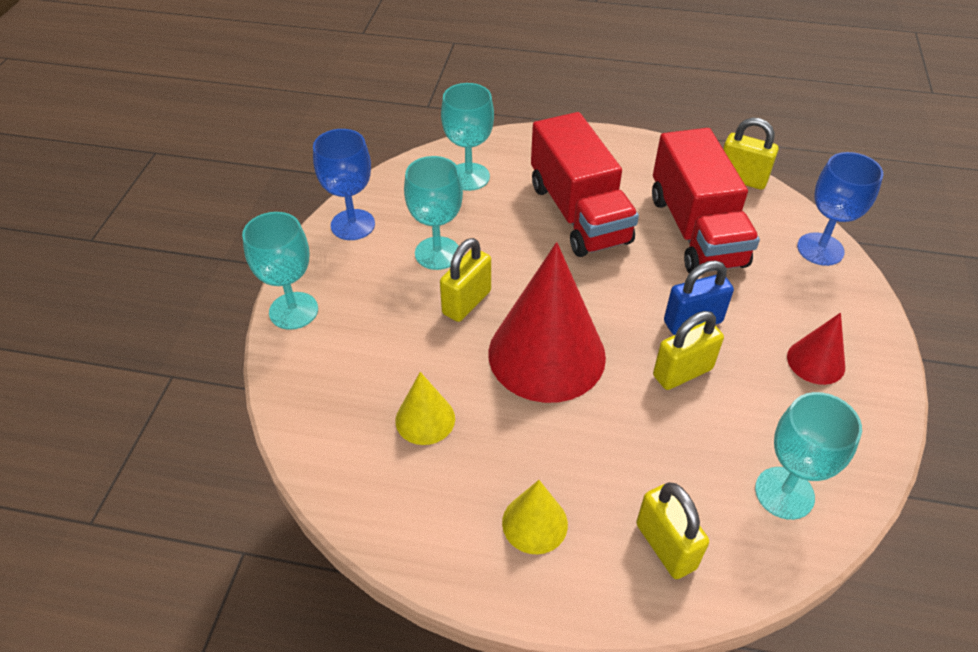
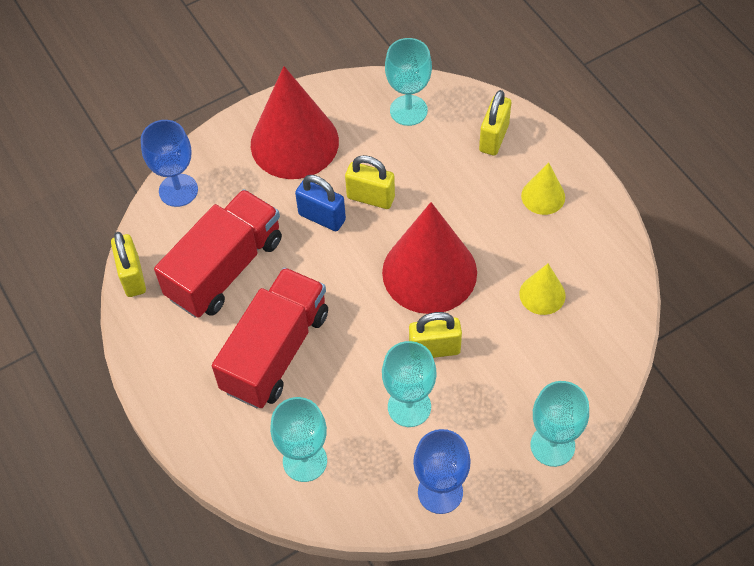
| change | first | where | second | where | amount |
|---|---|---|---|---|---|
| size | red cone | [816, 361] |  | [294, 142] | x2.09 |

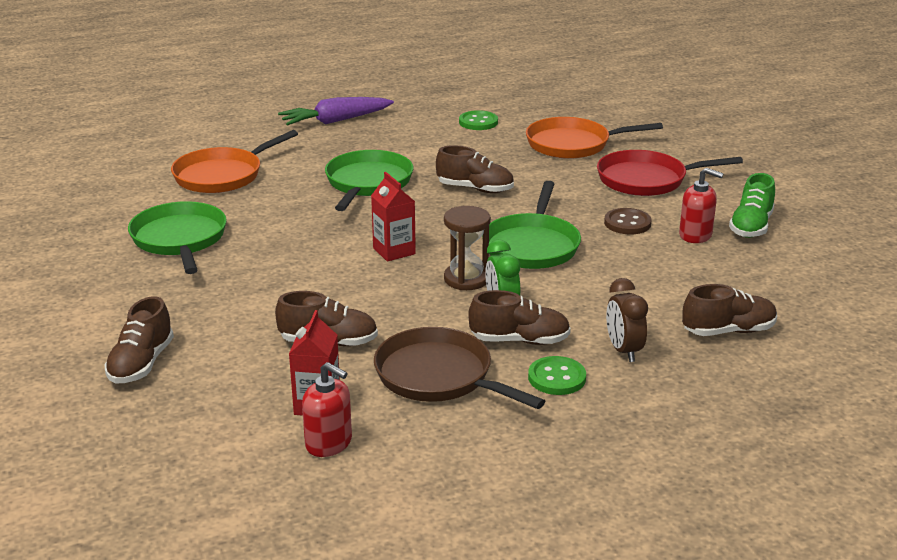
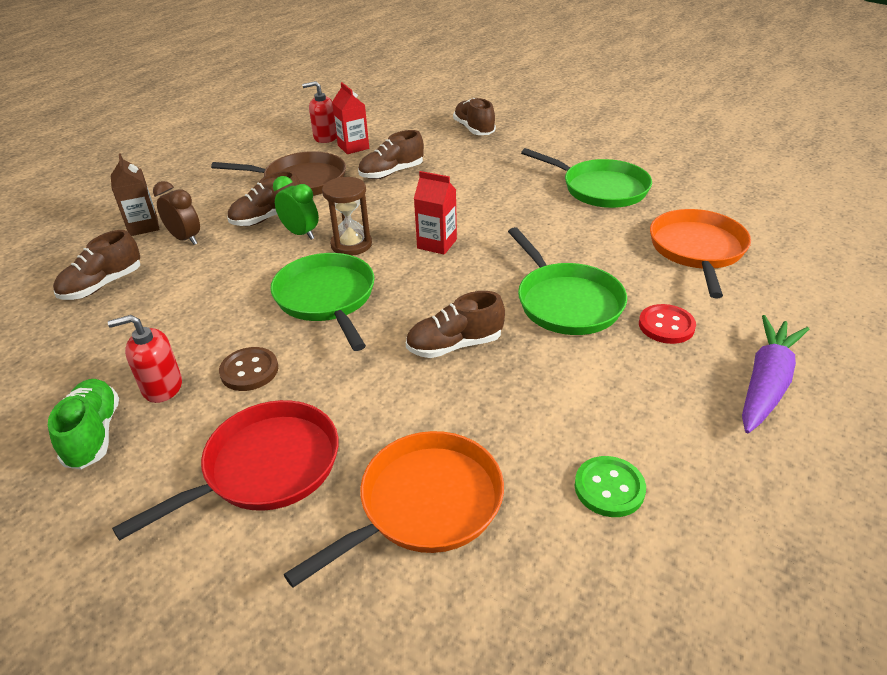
| change | first | where | second | where | amount |
|---|---|---|---|---|---|
| appeared |  |  | brown carton | [143, 226] |  |
| appeared |  |  | red button | [666, 326] |  |
| missing | green button | [556, 378] |  |  |  |

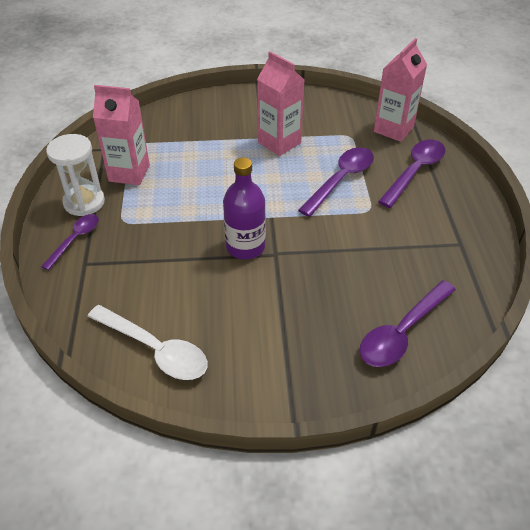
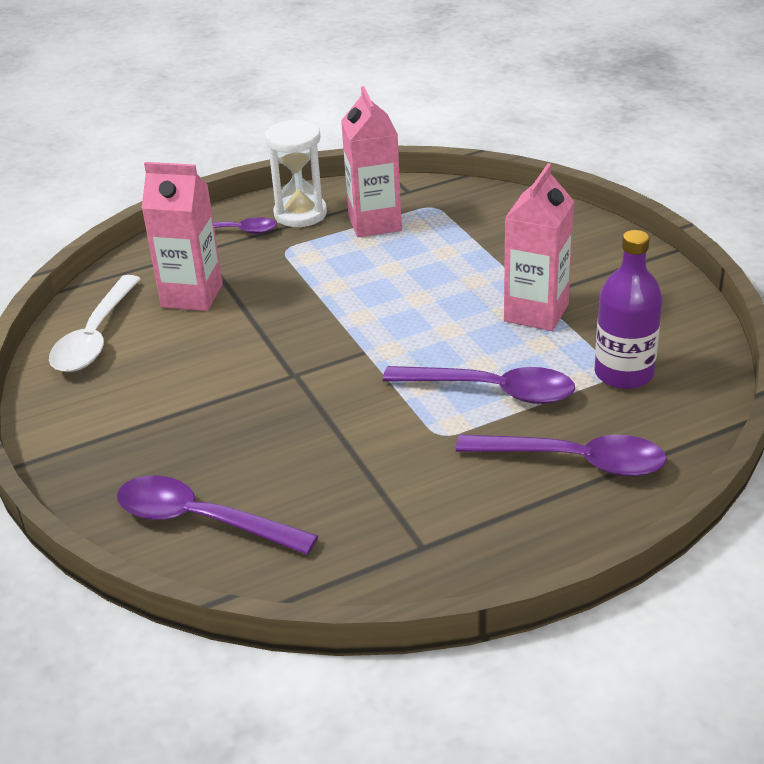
| change | first | where | second | where | amount |
|---|---|---|---|---|---|
| relocated | pink carton | [393, 129] |  | [192, 296] |  |
| relocated | purple bottle | [245, 247] |  | [624, 373] |  |

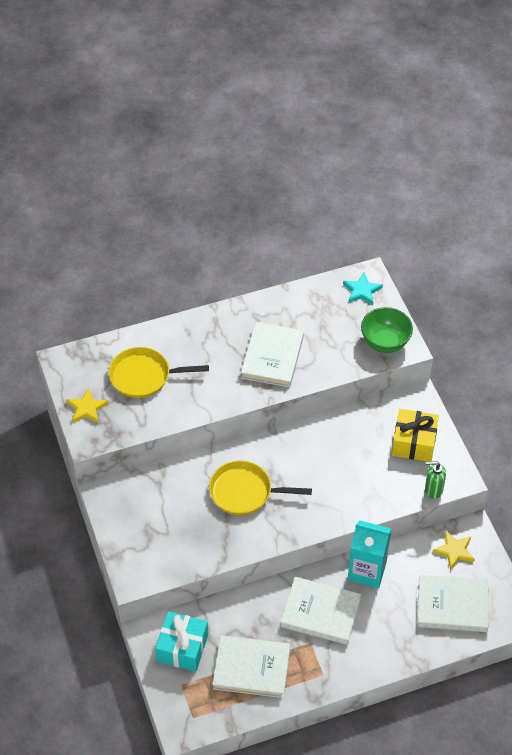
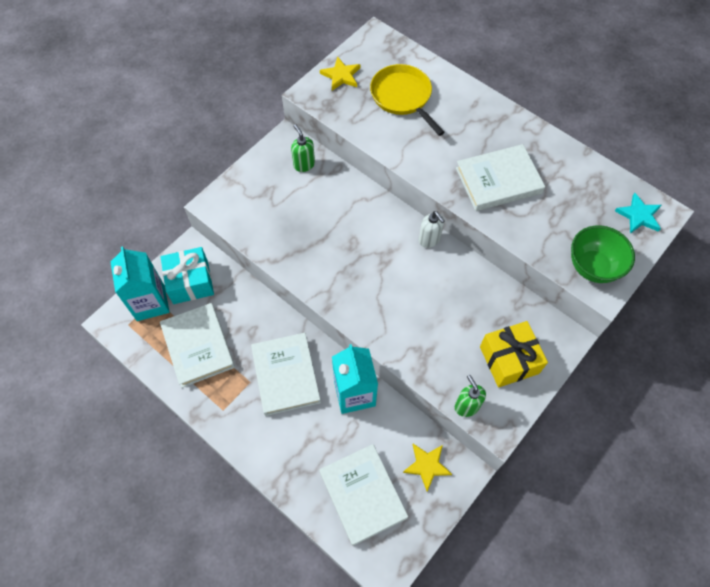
| change | first | where | second | where | amount |
|---|---|---|---|---|---|
| appeared |  |  | turquoise carton | [150, 302] |  |
| appeared |  |  | green soap dispenser | [304, 164] |  |
| appeared |  |  | white soap dispenser | [429, 240] |  |
| missing | yellow pan | [245, 492] |  |  |  |

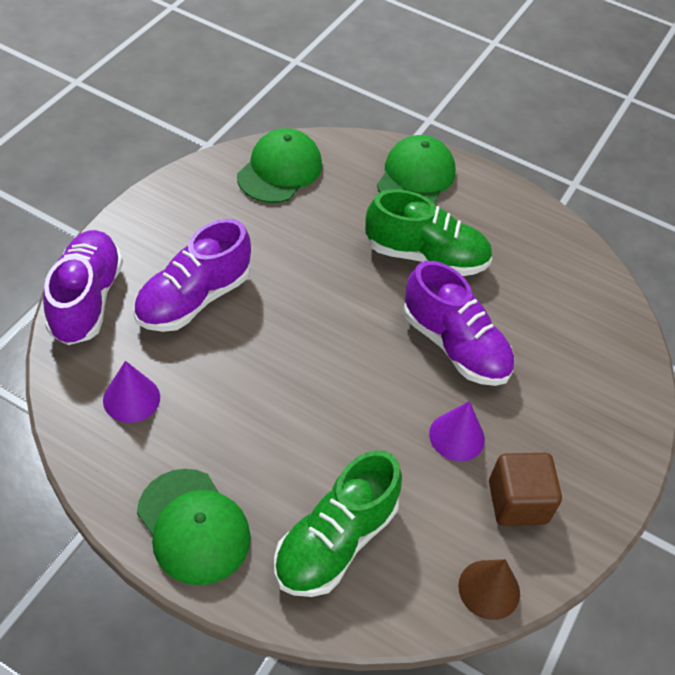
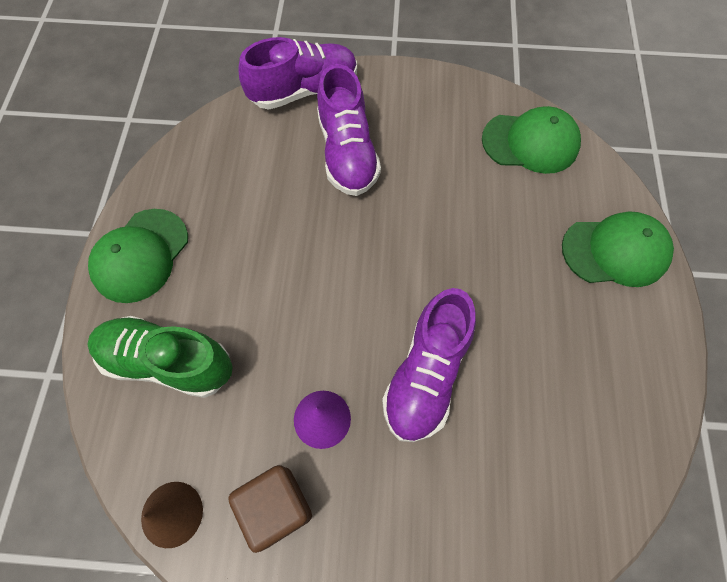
| change | first | where | second | where | amount |
|---|---|---|---|---|---|
| spun | purple shoe | [193, 299] |  | [347, 152] | 120 degrees counterclockwise |
| missing | purple cone | [131, 398] |  |  |  |
| missing | green shoe | [426, 256] |  |  |  |

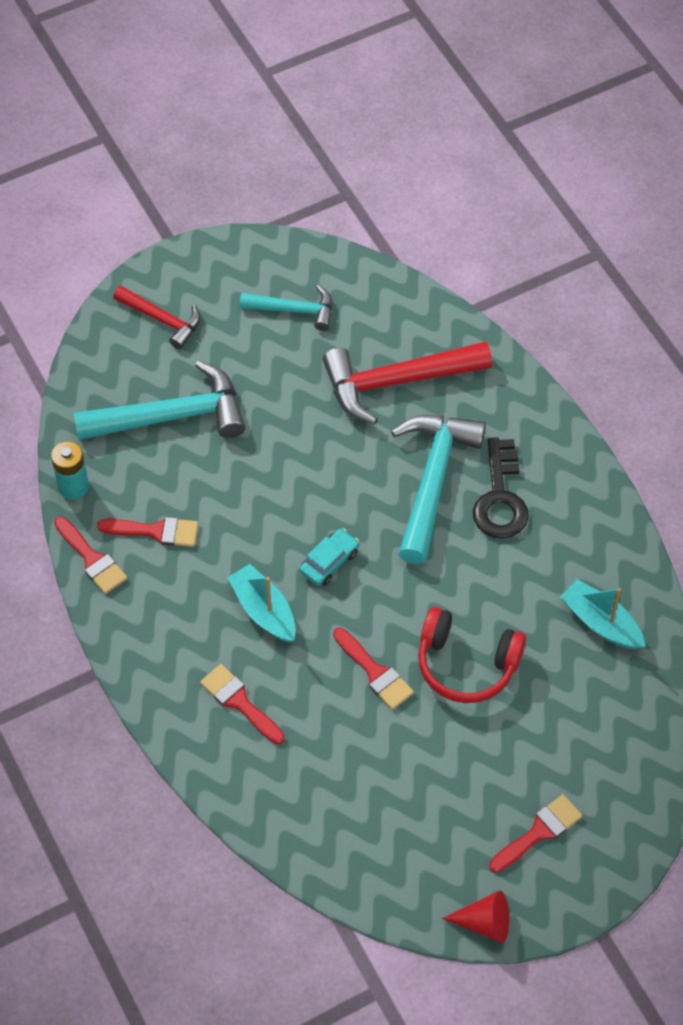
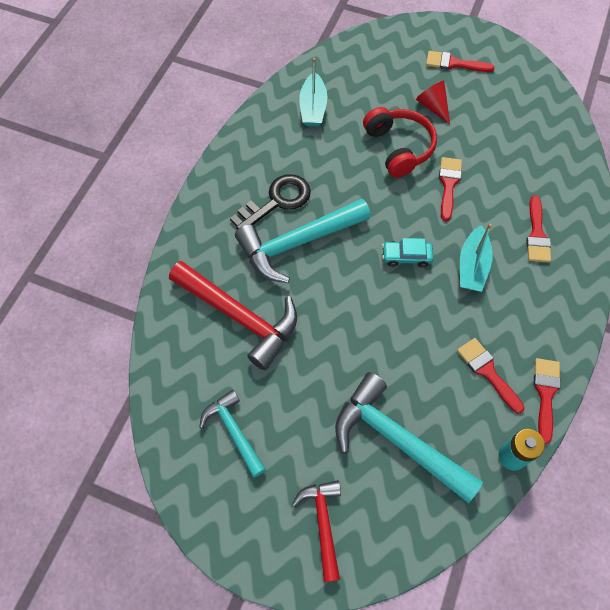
| change | first | where | second | where | amount |
|---|---|---|---|---|---|
| relocated | red cone | [484, 923] |  | [433, 106] |  |

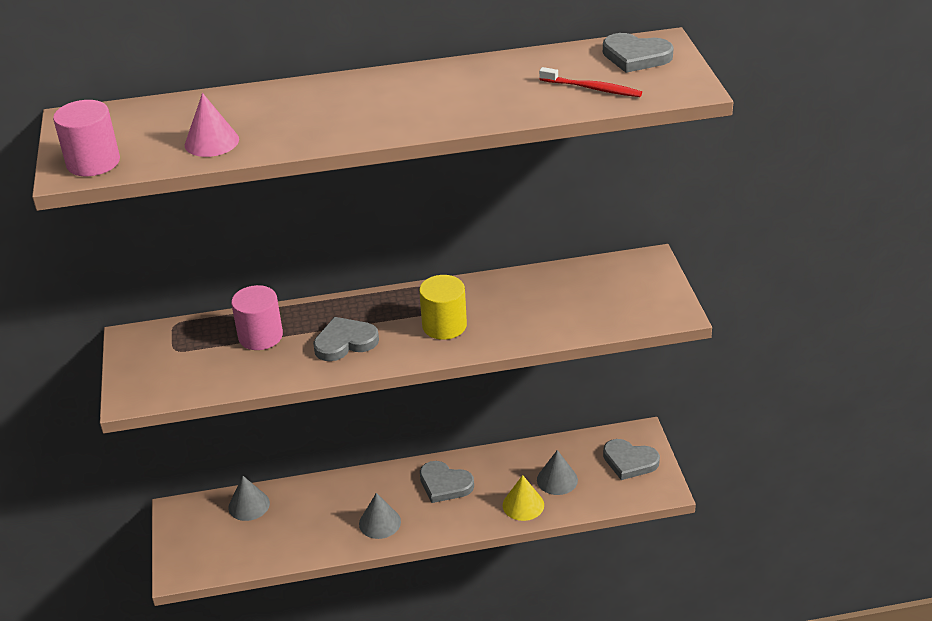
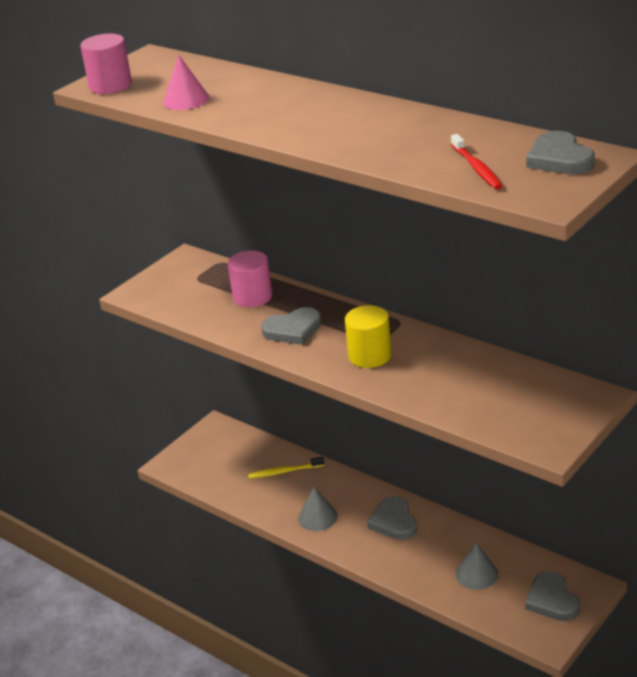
| change | first | where | second | where | amount |
|---|---|---|---|---|---|
| appeared |  |  | yellow toothbrush | [284, 471] |  |
| spun | grey heart | [345, 342] |  | [293, 330] | 135 degrees clockwise |
| missing | grey cone | [249, 505] |  |  |  |
| missing | yellow cone | [523, 505] |  |  |  |

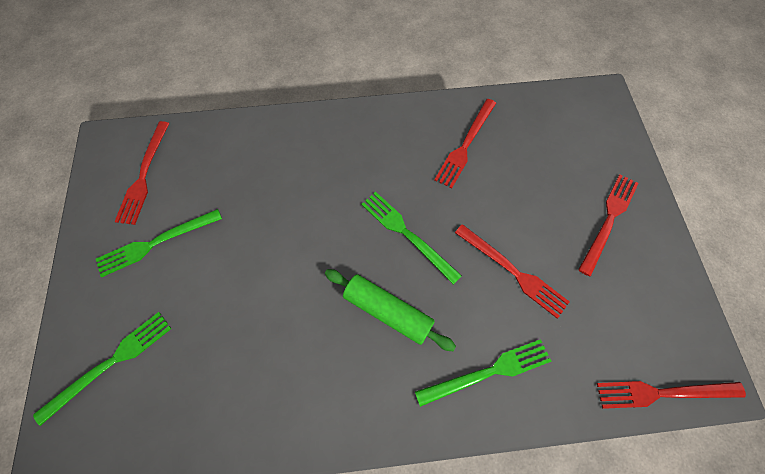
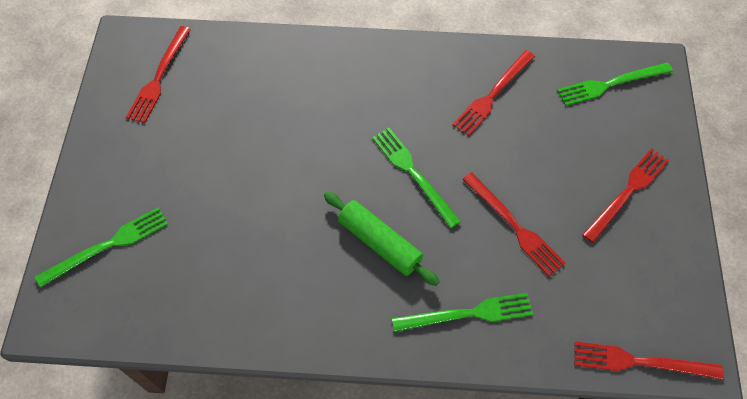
| change | first | where | second | where | amount |
|---|---|---|---|---|---|
| relocated | green fork | [156, 243] |  | [610, 84] |  |

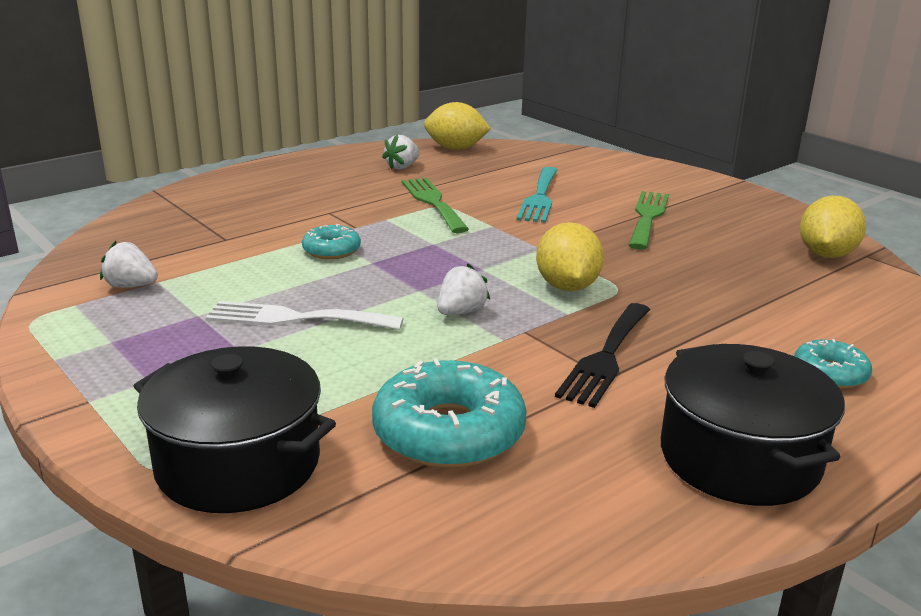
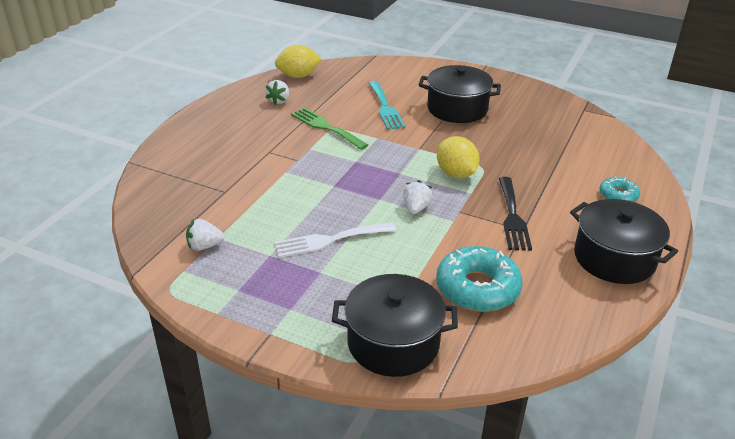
| change | first | where | second | where | amount |
|---|---|---|---|---|---|
| exchanged | green fork | [647, 217] | black pot | [457, 109] |  |
| missing | turquoise donut | [331, 250] |  |  |  |
| missing | yellow lemon | [826, 255] |  |  |  |

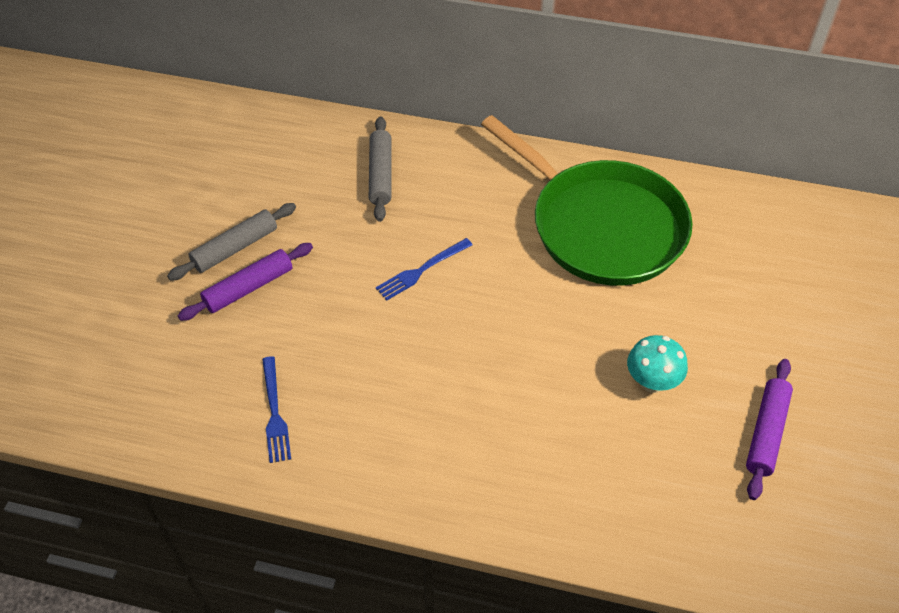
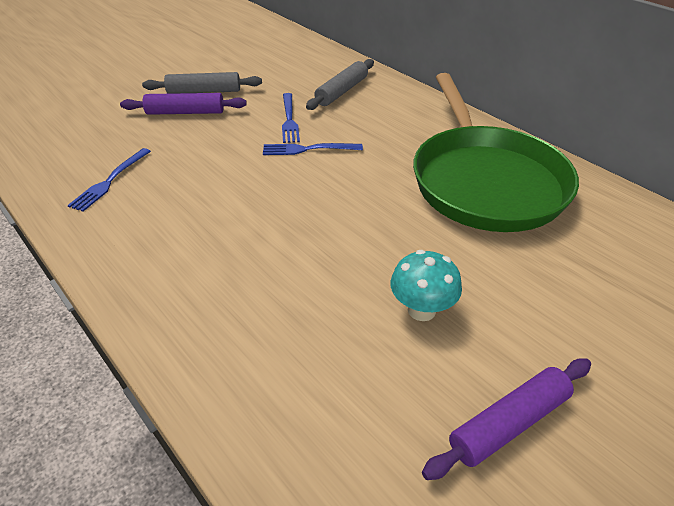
| change | first | where | second | where | amount |
|---|---|---|---|---|---|
| appeared |  |  | blue fork | [289, 120] |  |

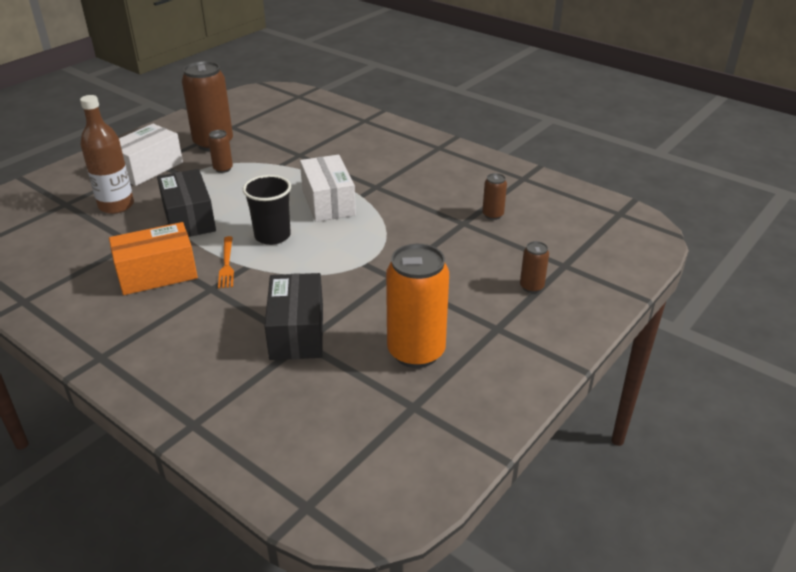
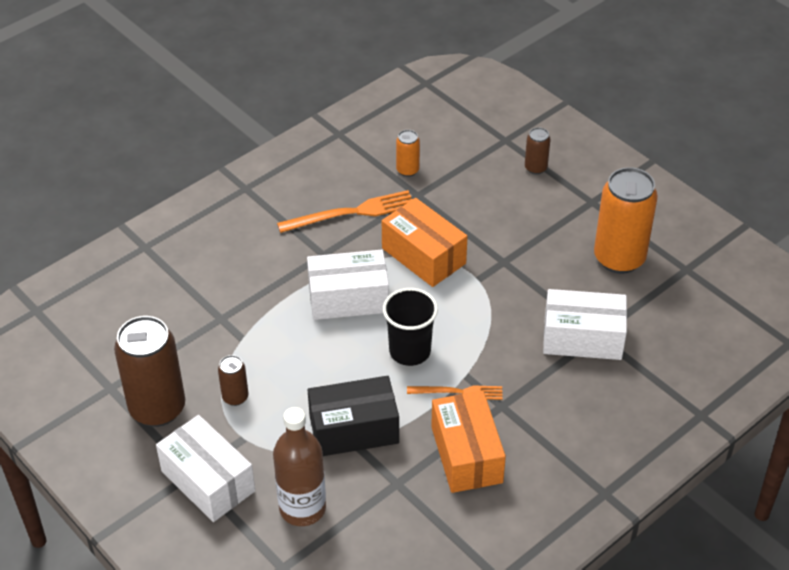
| change | first | where | second | where | amount |
|---|---|---|---|---|---|
| appeared |  |  | orange fork | [352, 213] |  |
| appeared |  |  | orange box | [423, 256] |  |
| colour | brown can | [492, 215] | orange can | [407, 170] |  |
| colour | black box | [297, 332] | white box | [582, 338] |  |

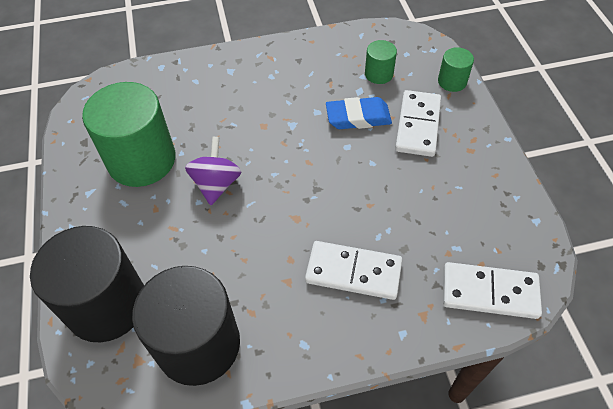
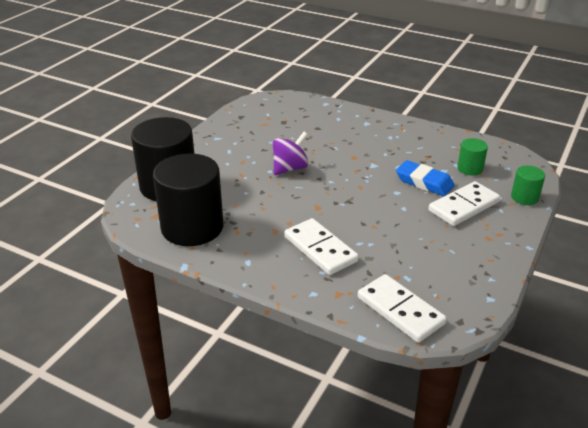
| change | first | where | second | where | amount |
|---|---|---|---|---|---|
| missing | green cylinder | [141, 160] |  |  |  |

